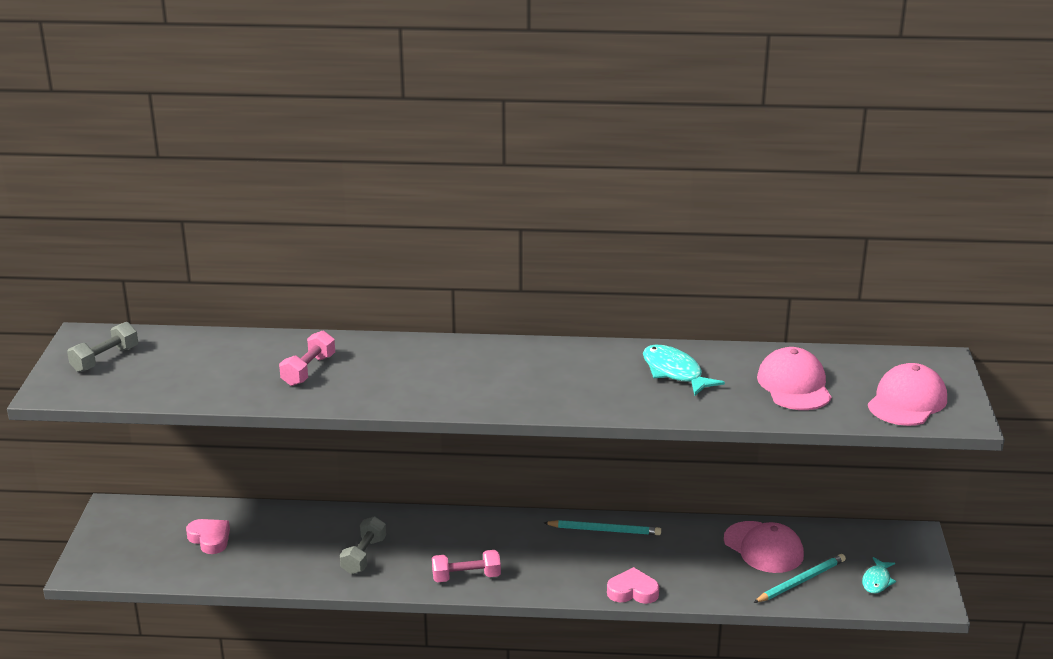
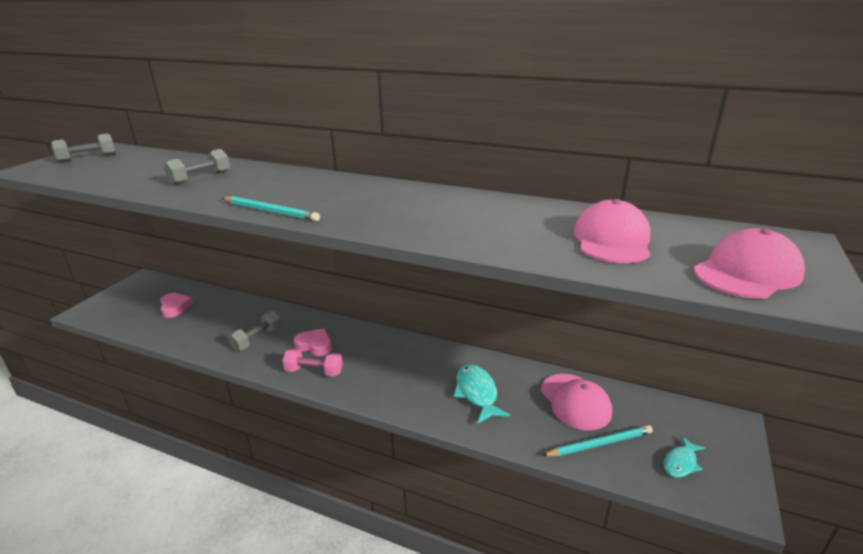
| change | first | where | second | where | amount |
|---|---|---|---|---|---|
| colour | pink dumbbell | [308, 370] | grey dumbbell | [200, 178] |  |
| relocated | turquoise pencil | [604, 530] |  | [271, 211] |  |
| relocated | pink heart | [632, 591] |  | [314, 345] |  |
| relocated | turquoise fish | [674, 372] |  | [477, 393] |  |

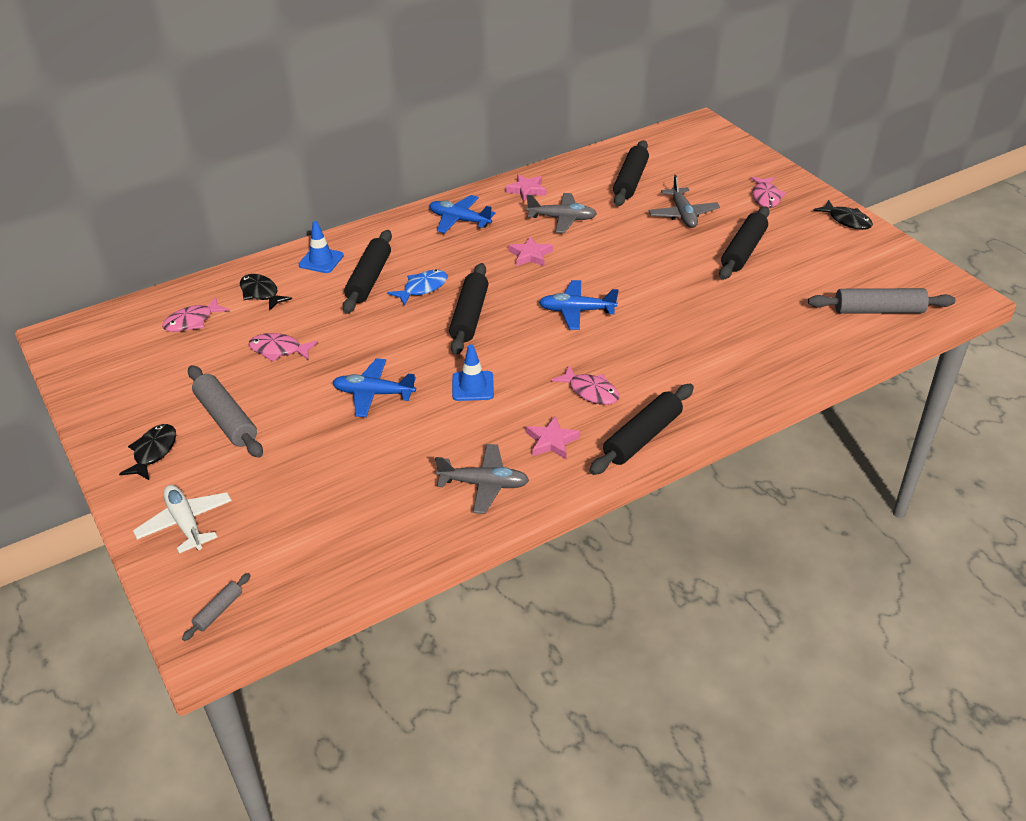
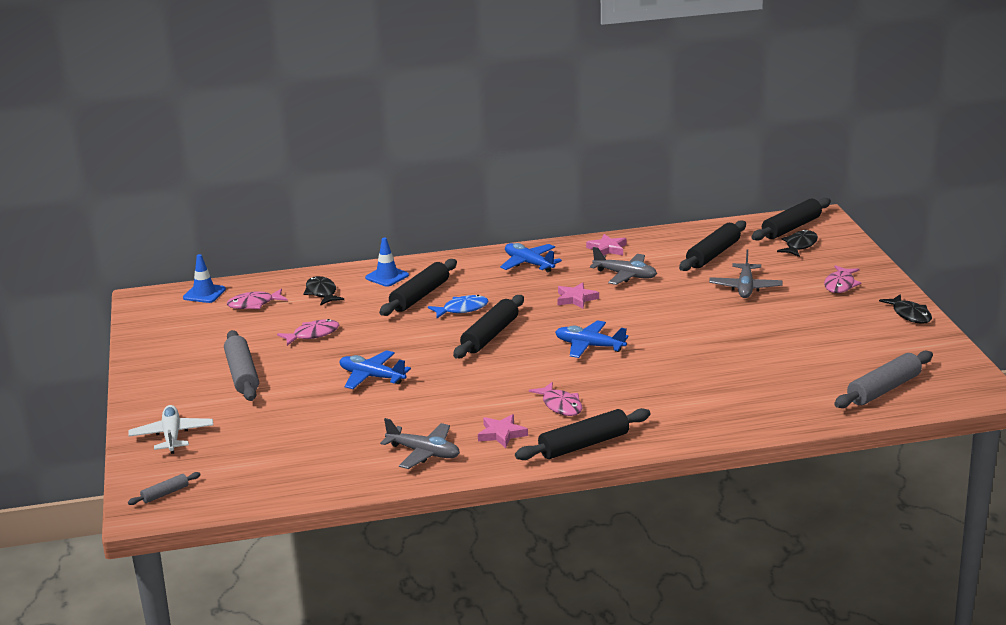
| change | first | where | second | where | amount |
|---|---|---|---|---|---|
| relocated | blue traffic cone | [473, 386] |  | [204, 293] |  |
| spun | pink fish | [279, 350] |  | [312, 335] | 120 degrees clockwise |
| relocated | black rolling pin | [743, 251] |  | [791, 228] |  |
| relocated | black fish | [153, 452] |  | [799, 245] |  |
| spun | grey rolling pin | [878, 311] |  | [884, 389] | 60 degrees counterclockwise |

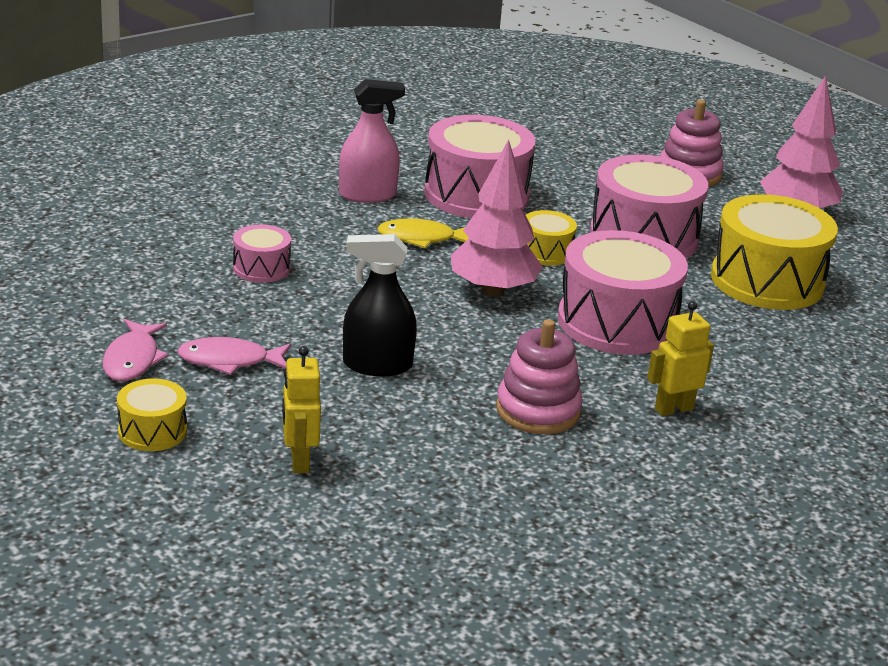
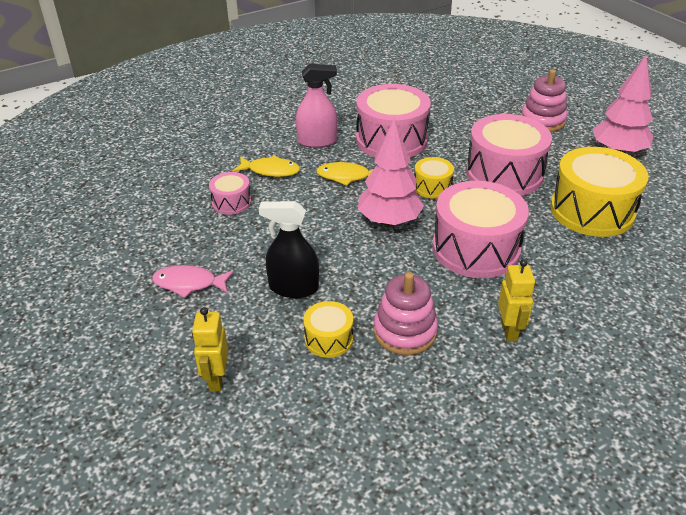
| change | first | where | second | where | amount |
|---|---|---|---|---|---|
| appeared |  |  | yellow fish | [270, 171] |  |
| relocated | yellow drum | [152, 431] |  | [328, 339] |  |
| spun | yellow robot | [673, 409] |  | [509, 331] | 105 degrees clockwise |
| missing | pink fish | [132, 360] |  |  |  |

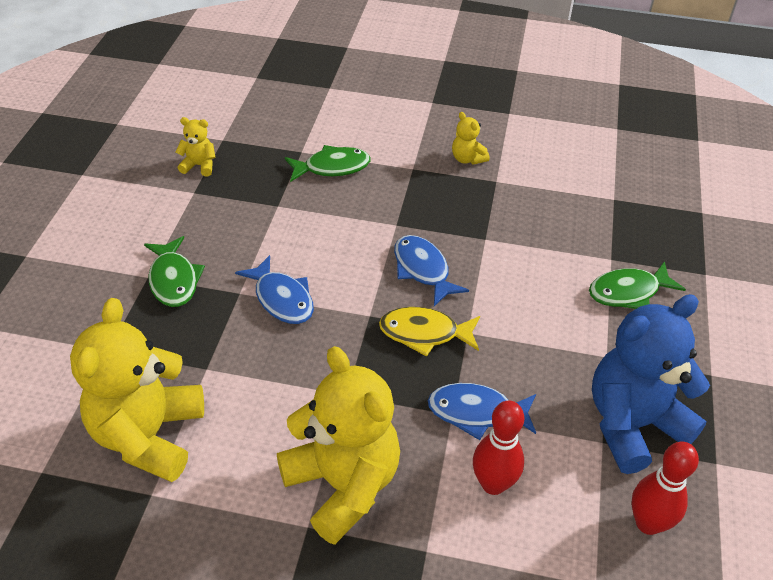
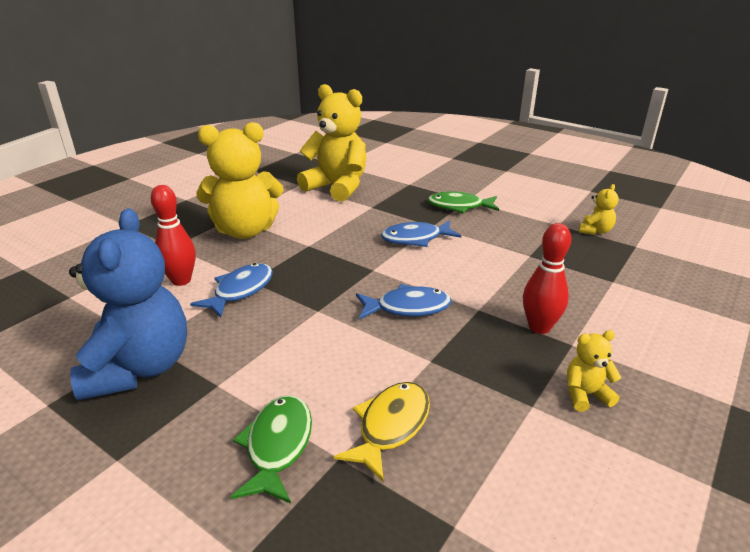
| change | first | where | second | where | amount |
|---|---|---|---|---|---|
| relocated | yellow fish | [424, 333] |  | [390, 426] |  |
| relocated | red bowling pin | [648, 523] |  | [539, 327] |  |
| missing | green fish | [332, 167] |  |  |  |

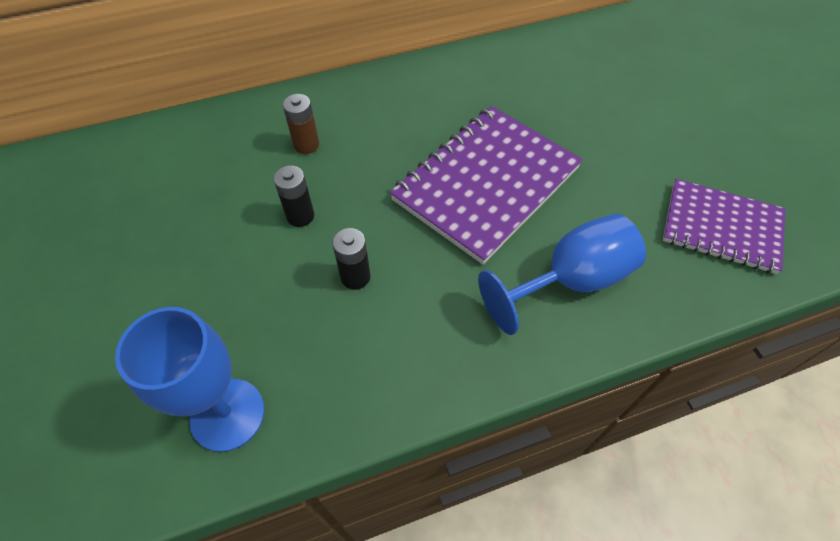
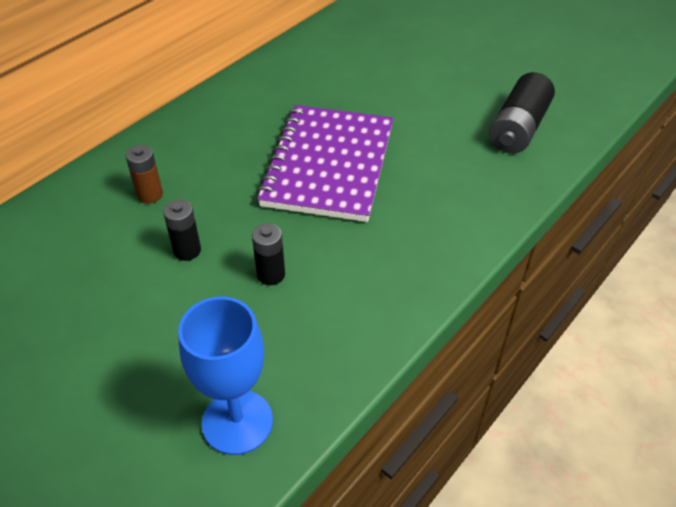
| change | first | where | second | where | amount |
|---|---|---|---|---|---|
| exchanged | purple notebook | [721, 228] | black battery | [518, 128] |  |
| missing | blue goblet | [570, 280] |  |  |  |

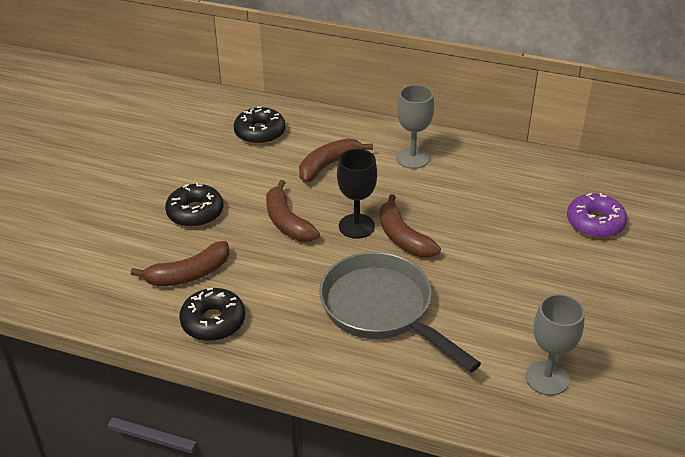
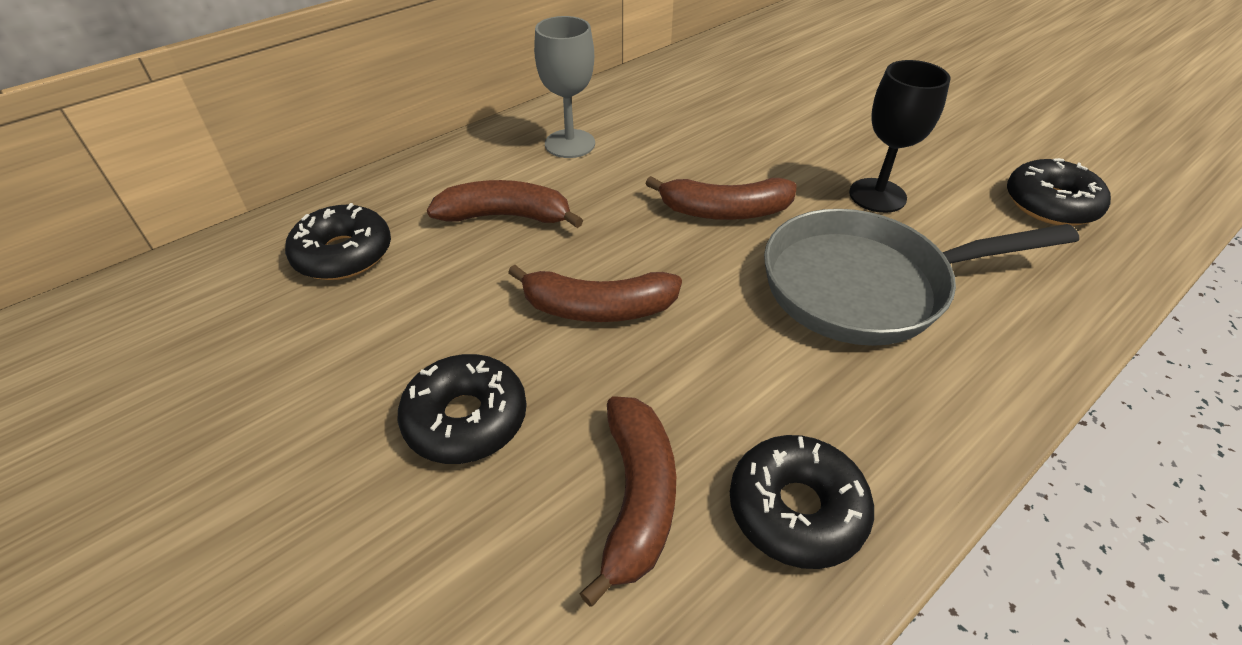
| change | first | where | second | where | amount |
|---|---|---|---|---|---|
| spun | brown banana | [328, 165] |  | [506, 216] | 105 degrees clockwise |
| relocated | black goblet | [356, 226] |  | [877, 195] |  |
| exchanged | grey goblet | [547, 378] | black donut | [1050, 204] |  |
| missing | purple donut | [595, 223] |  |  |  |

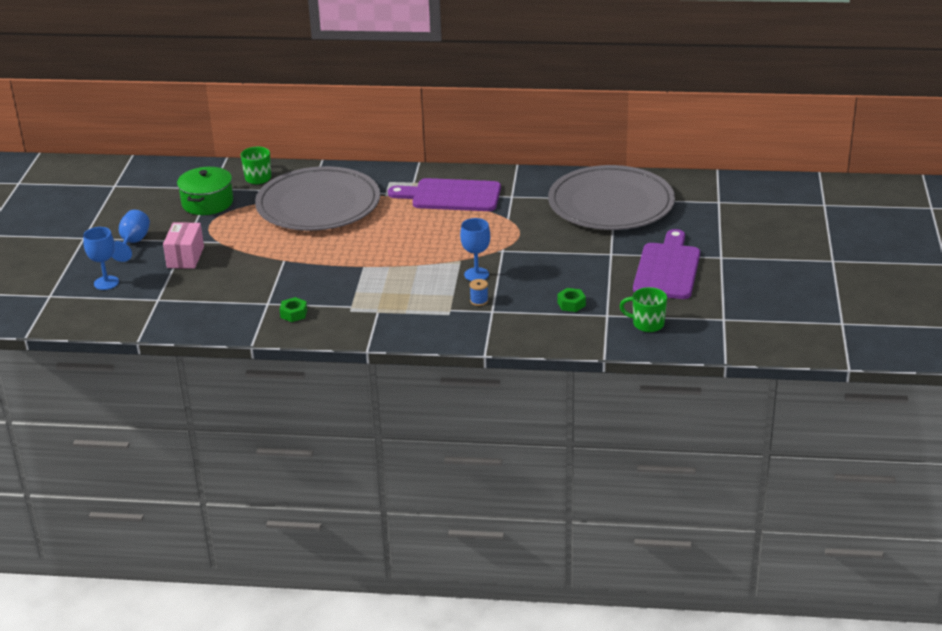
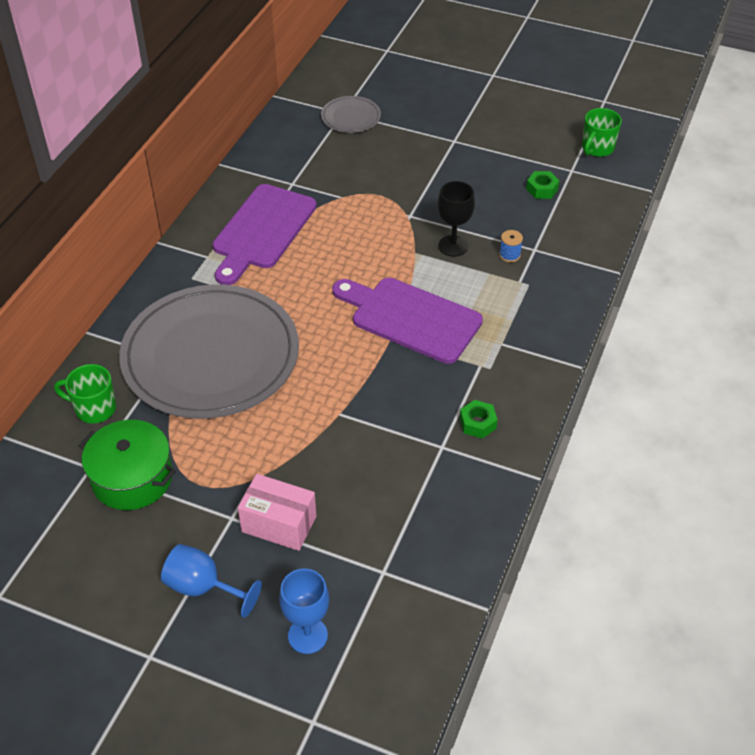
| change | first | where | second | where | amount |
|---|---|---|---|---|---|
| size | grey plate | [611, 203] |  | [351, 117] | x0.41 |
| relocated | purple cutting board | [667, 269] |  | [410, 318] |  |
| colour | blue goblet | [476, 274] | black goblet | [453, 246] |  |

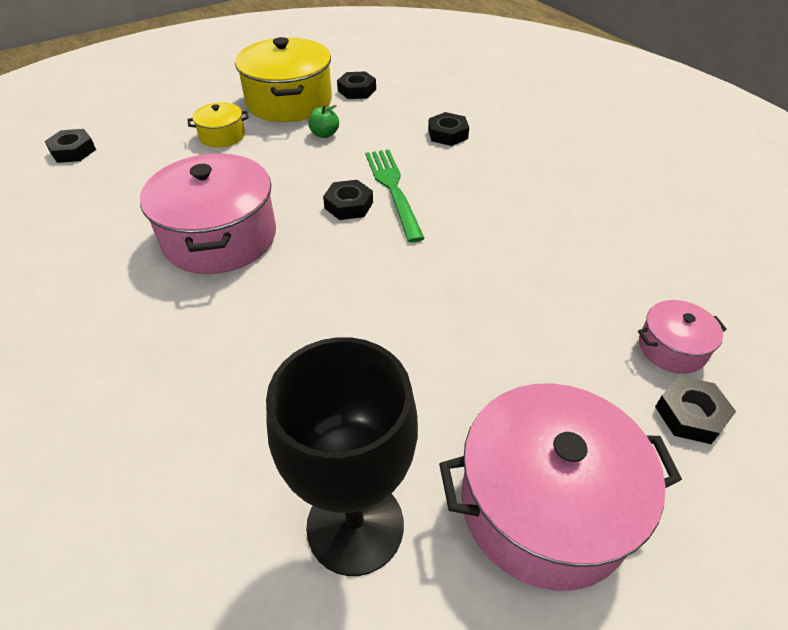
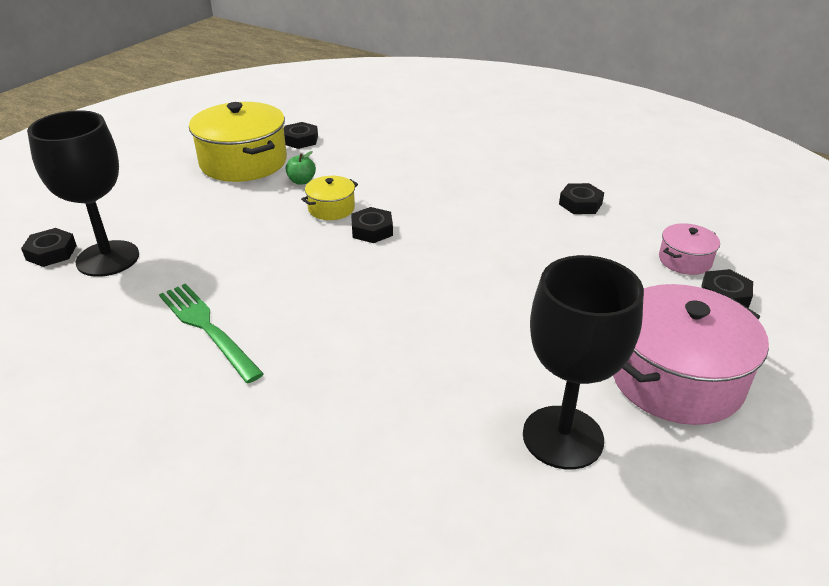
| change | first | where | second | where | amount |
|---|---|---|---|---|---|
| appeared |  |  | black goblet | [108, 258] |  |
| relocated | green fork | [393, 189] |  | [207, 328] |  |
| relocated | yellow pot | [222, 136] |  | [331, 208] |  |
| relocated | black nut | [447, 134] |  | [580, 204] |  |
| missing | pink pot | [219, 237] |  |  |  |

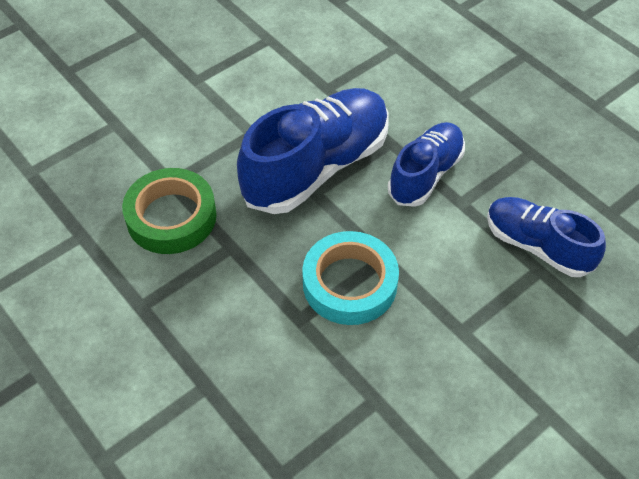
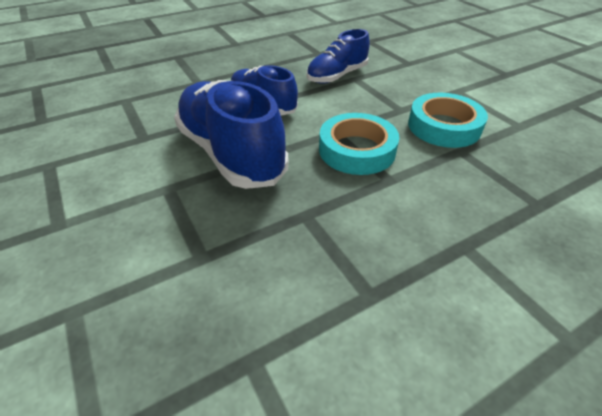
| change | first | where | second | where | amount |
|---|---|---|---|---|---|
| appeared |  |  | turquoise tape | [444, 126] |  |
| missing | green tape | [171, 217] |  |  |  |

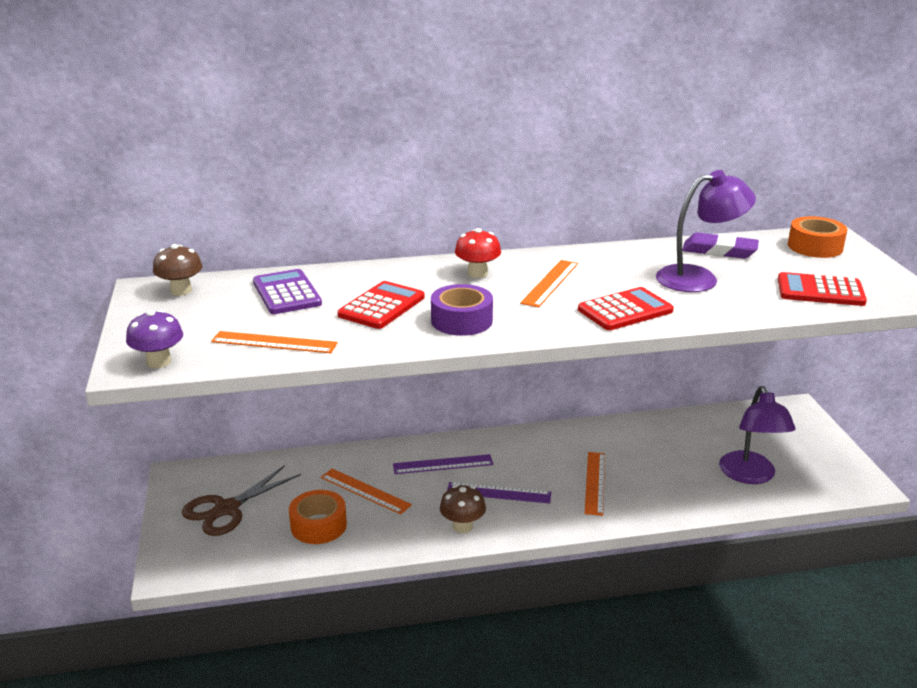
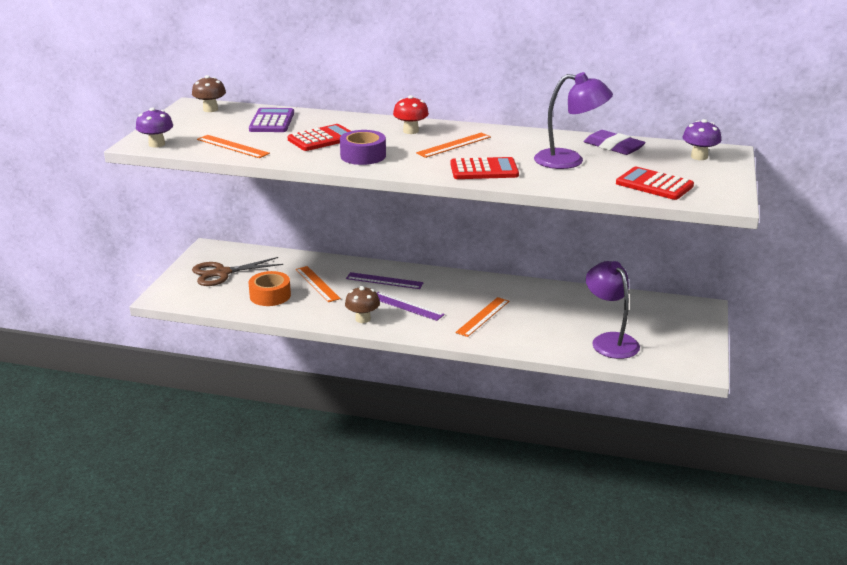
| change | first | where | second | where | amount |
|---|---|---|---|---|---|
| spun | purple lamp | [750, 476] |  | [610, 341] | 135 degrees clockwise |
| exchanged | orange tape | [815, 247] | purple mushroom | [699, 157] |  |

